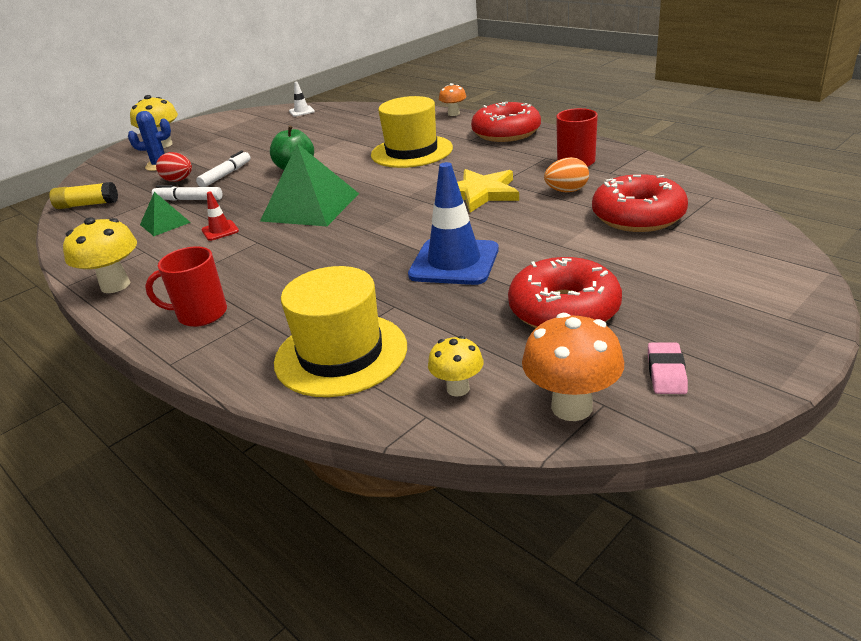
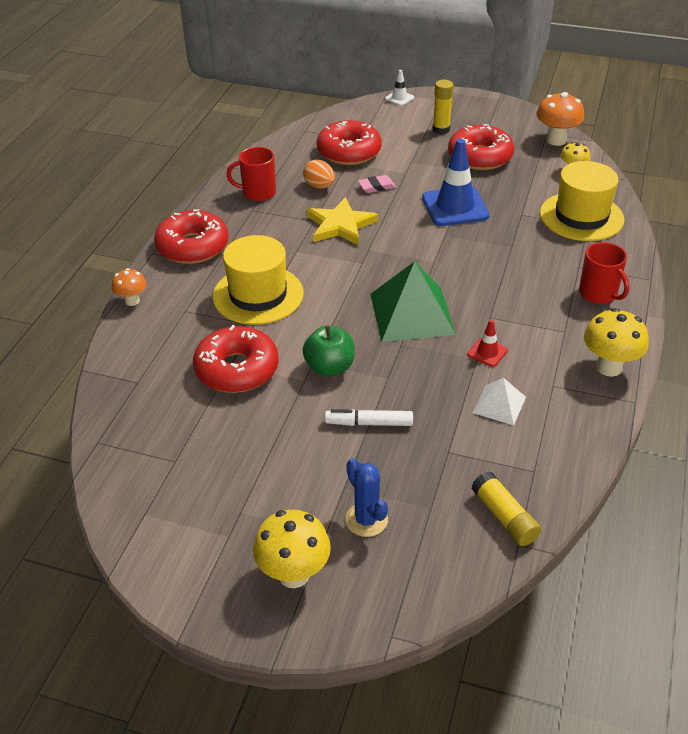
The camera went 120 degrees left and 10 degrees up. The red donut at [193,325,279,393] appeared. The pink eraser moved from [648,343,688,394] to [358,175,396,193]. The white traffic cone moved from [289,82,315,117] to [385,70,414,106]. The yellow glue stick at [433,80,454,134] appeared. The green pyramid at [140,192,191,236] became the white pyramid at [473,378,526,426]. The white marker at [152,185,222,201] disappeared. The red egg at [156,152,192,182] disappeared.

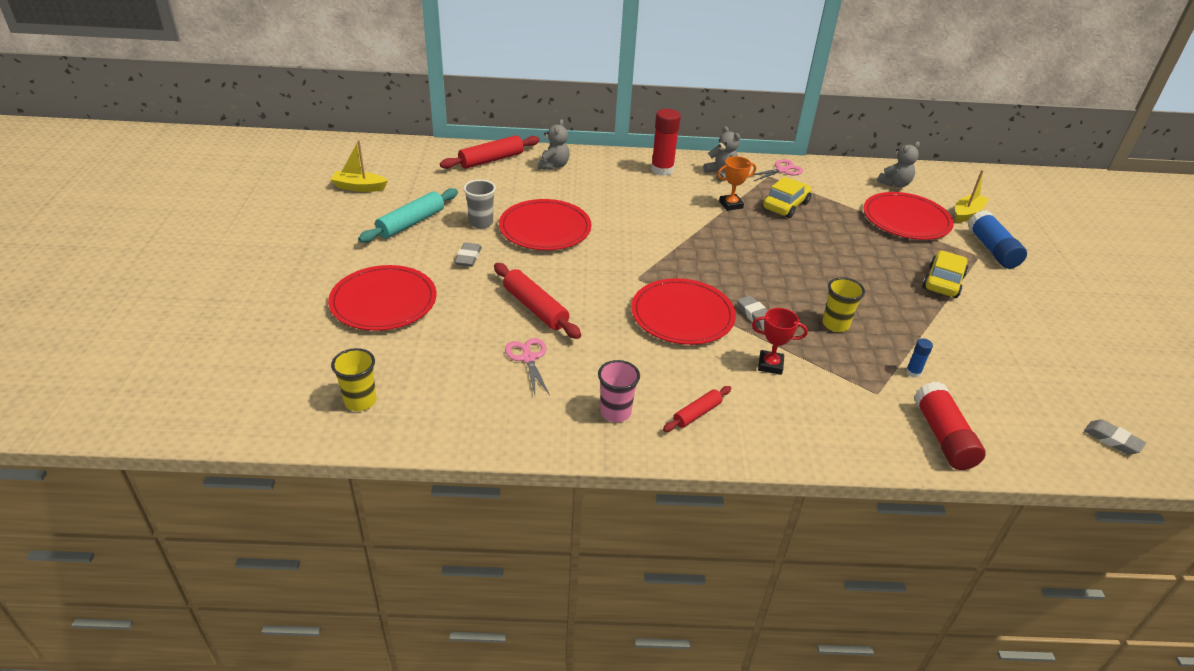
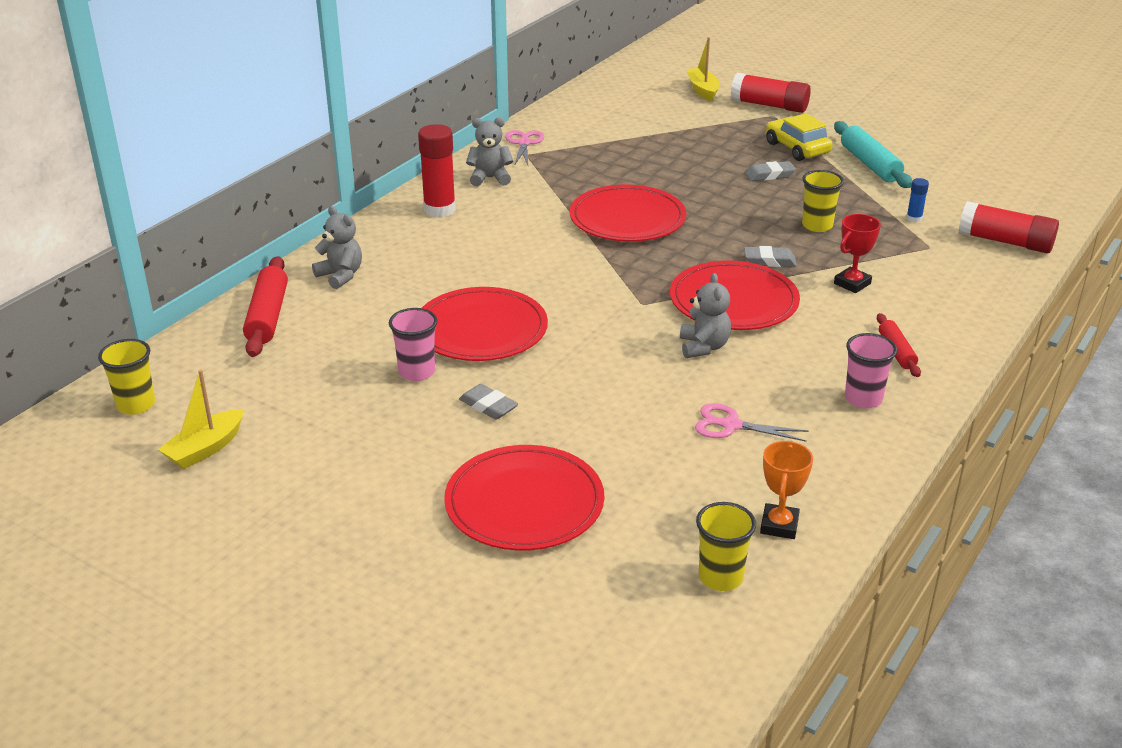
The camera went 55 degrees left and 5 degrees down. The yellow cup at [98,339,155,415] appeared. The grey cup at [463,179,496,229] became the pink cup at [389,308,438,381]. The red plate moved from [863,192,954,240] to [570,185,687,242]. The grey teddy bear moved from [877,142,920,187] to [680,273,731,358]. The blue glue stick at [968,210,1027,269] became the red glue stick at [731,73,811,113]. The grey eraser moved from [1084,419,1146,455] to [745,161,796,181]. The orange trophy moved from [717,156,756,211] to [760,441,813,539]. The turquoise rolling pin moved from [358,188,458,243] to [834,121,912,188]. The red rolling pin at [494,263,581,339] disappeared. The yellow car at [762,177,812,218] disappeared.

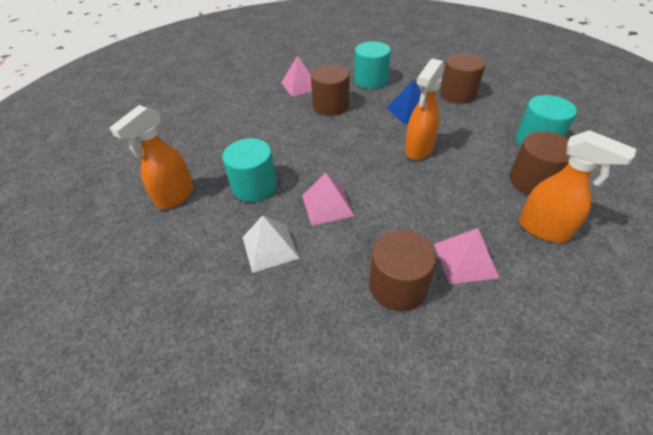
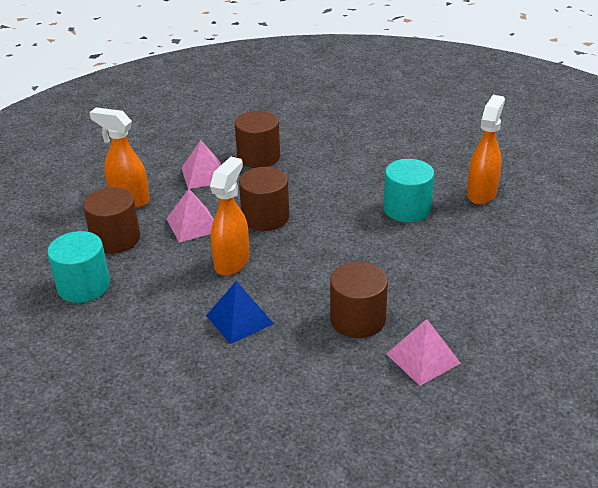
The camera went 170 degrees right and 10 degrees down. The pink pyramid moved from [302,173,354,226] to [167,189,214,243]. The brown cylinder moved from [440,53,485,104] to [239,167,289,231]. The white pyramid at [242,215,299,273] disappeared. The turquoise cylinder at [354,41,391,89] disappeared.

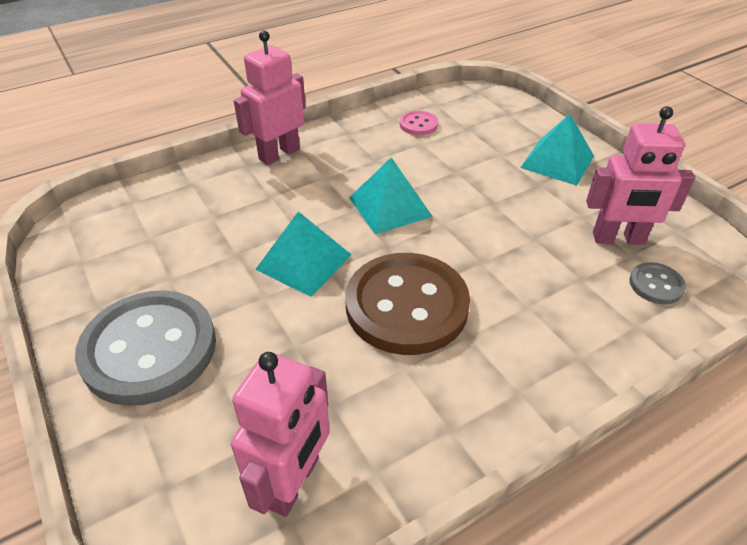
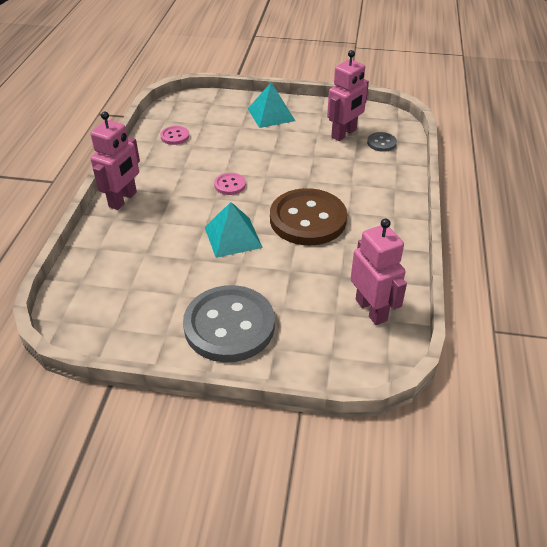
The camera went 50 degrees left and 0 degrees up. The pink robot at [234,31,306,165] turned 150 degrees counterclockwise. The turquoise pyramid at [349,157,433,235] was replaced by the pink button at [214,173,246,195].

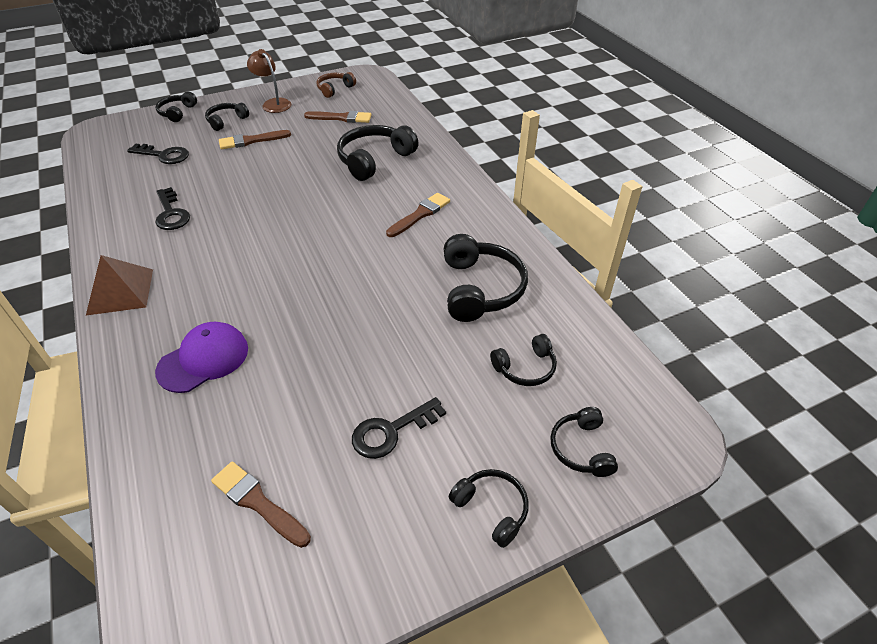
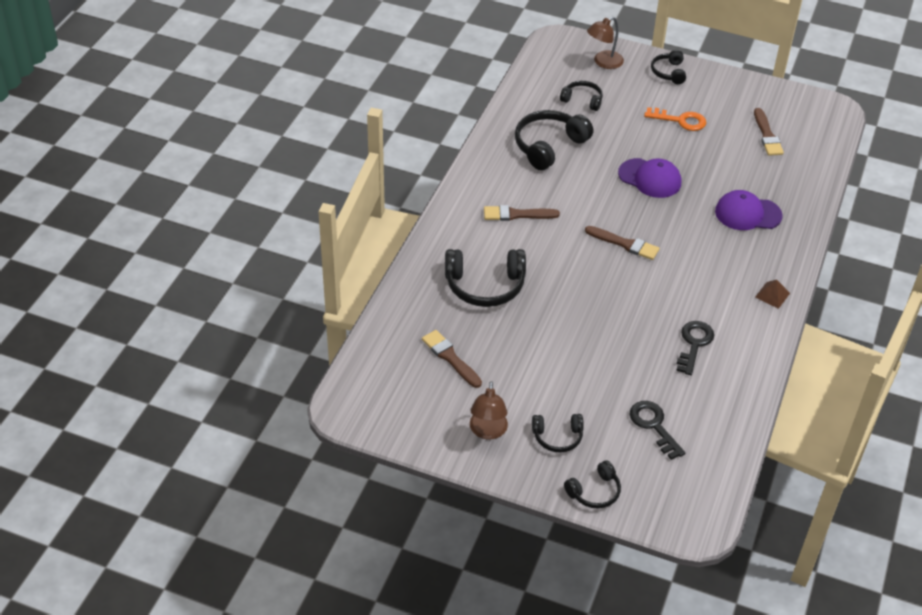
The camera went 135 degrees left and 0 degrees up. The brown brush moved from [219,130,291,149] to [585,226,660,260]. The black headphones at [550,407,618,477] was replaced by the brown lamp at [587,17,624,69]. The purple cap at [618,158,681,198] appeared. The black key at [352,397,446,459] became the orange key at [644,107,706,131]. The brown pyramid at [86,255,153,316] changed to 0.55 times the size. The brown headphones at [316,72,356,98] disappeared.

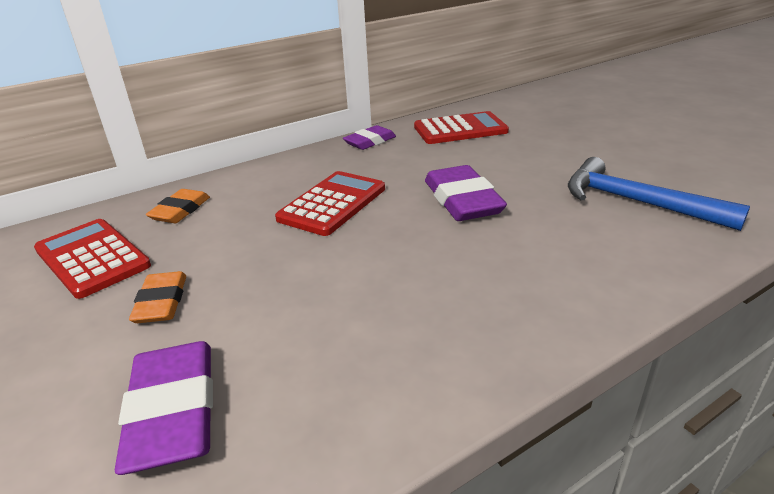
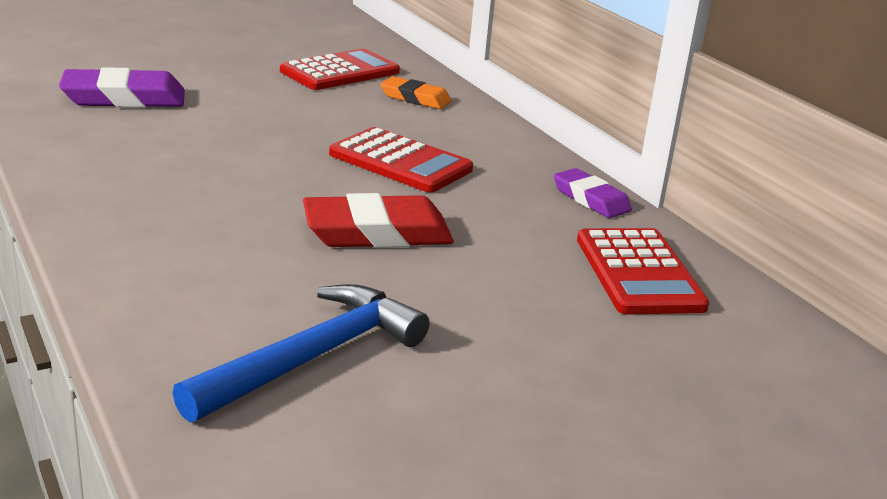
The camera went 90 degrees right and 5 degrees down. The purple eraser at [425,165,507,221] became the red eraser at [303,193,454,248]. The orange eraser at [129,271,186,323] disappeared.

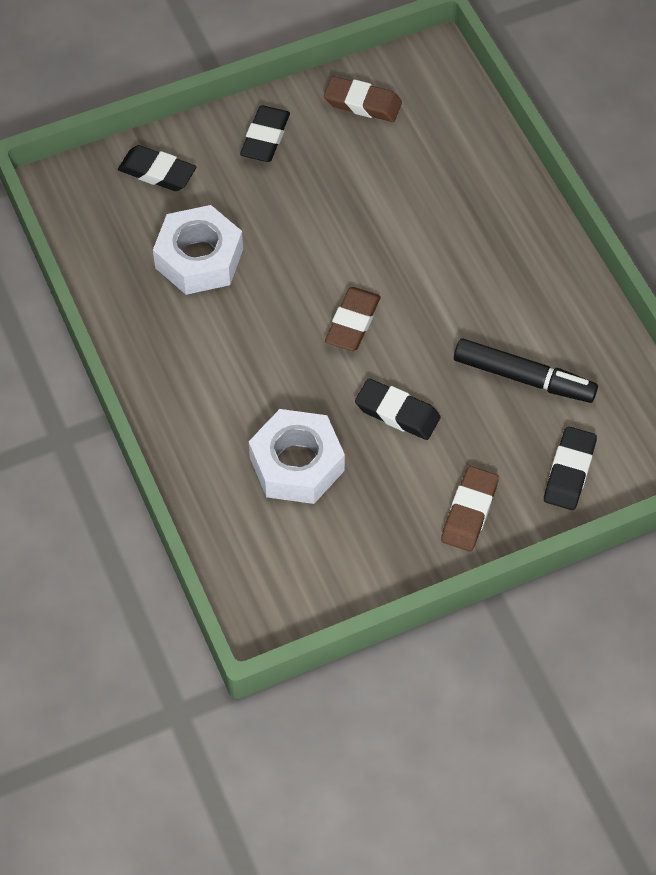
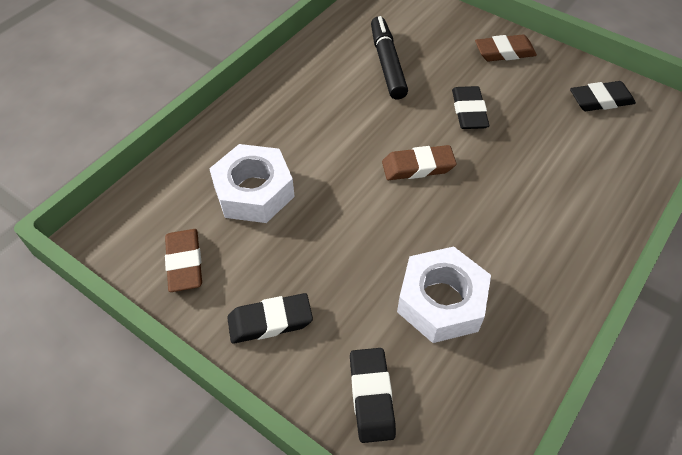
The camera went 120 degrees left and 5 degrees down. The white nut moved from [249,409,345,504] to [209,144,295,223]. The black eraser moved from [544,426,597,510] to [570,81,636,111].

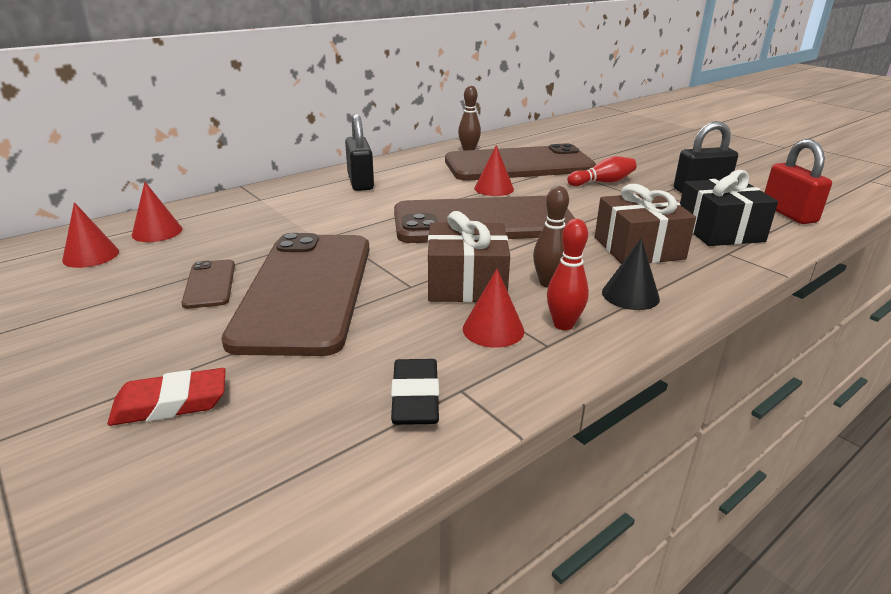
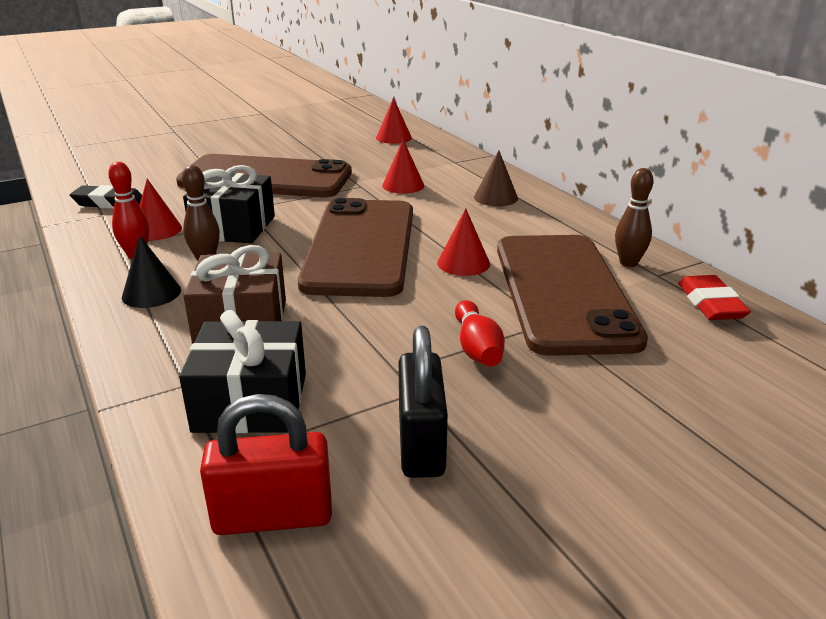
The camera went 100 degrees right and 0 degrees up. The brown gift at [428,211,510,302] became the black gift at [183,165,275,243]. The red cone moved from [62,202,119,268] to [382,140,425,194]. The black padlock at [345,114,374,191] was replaced by the brown cone at [474,150,518,206]. The red eraser moved from [107,368,226,426] to [678,275,751,320]. The brown phone at [181,259,235,309] disappeared.

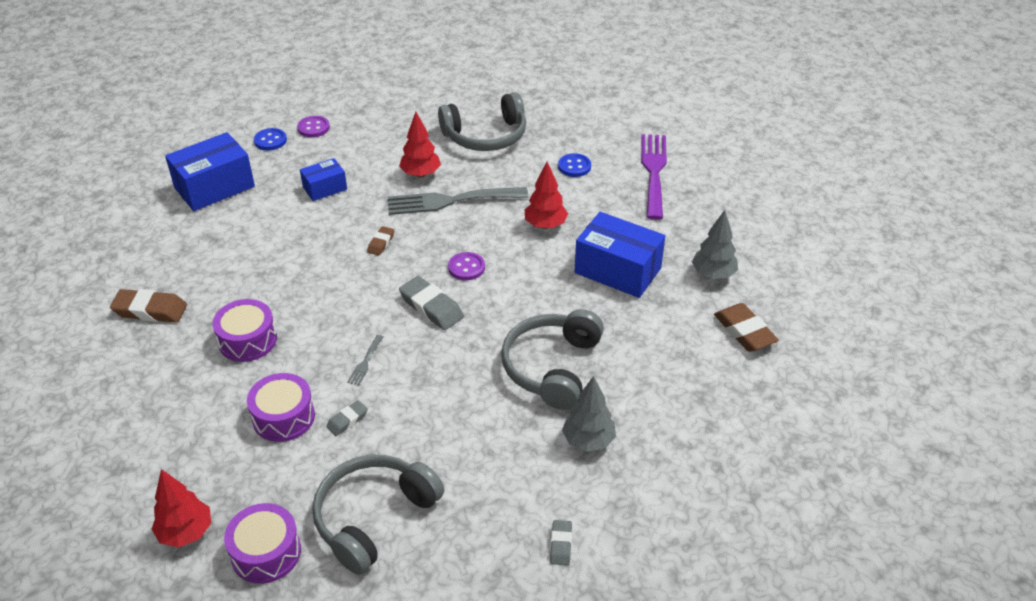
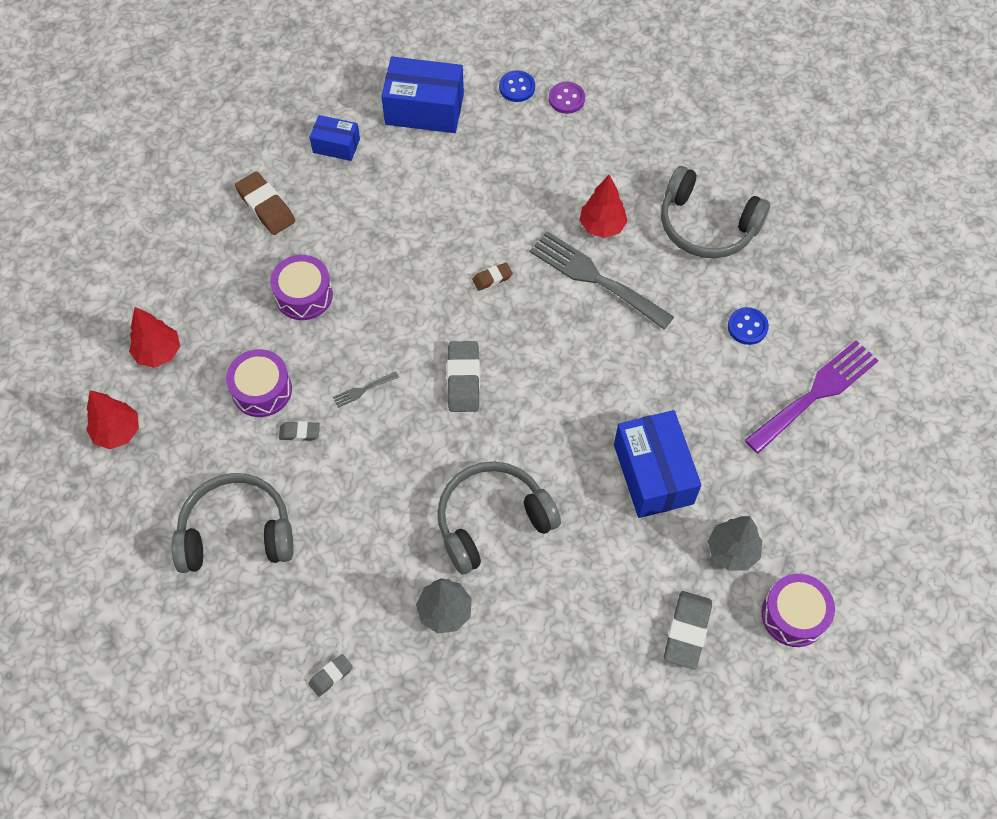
The camera went 45 degrees right and 20 degrees up. The red tree moved from [525,162,568,229] to [129,307,180,368]. The blue box moved from [300,158,347,201] to [310,115,360,161]. The brown eraser at [714,303,779,352] became the grey eraser at [664,591,712,669]. The purple drum moved from [224,503,301,584] to [762,574,835,647]. The purple button at [448,252,485,280] disappeared.

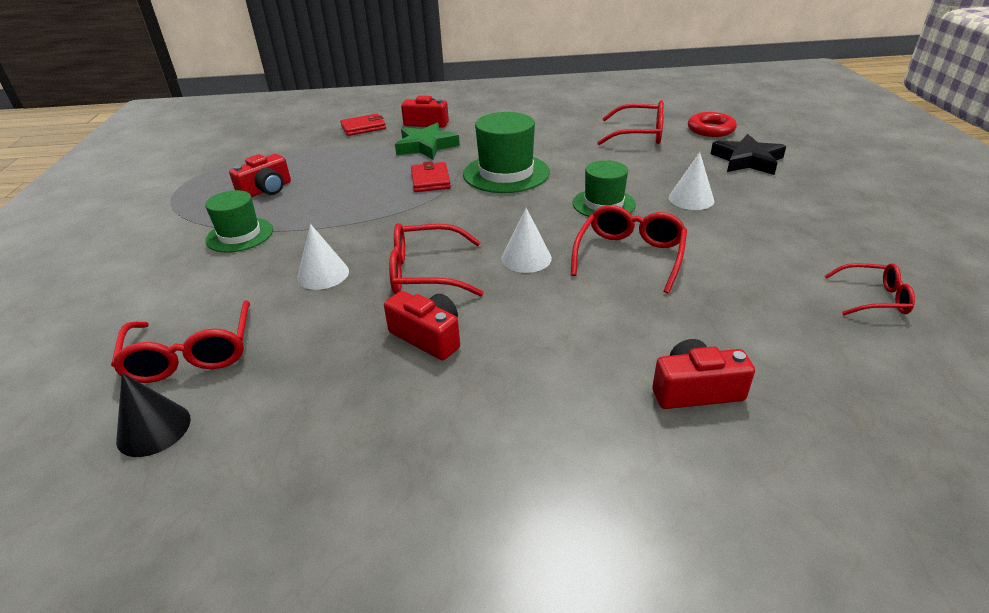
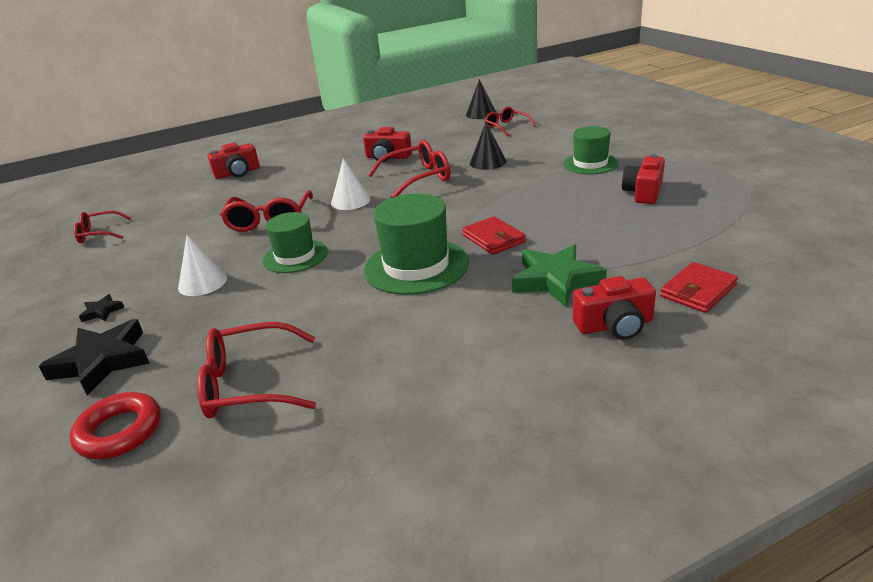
The camera went 160 degrees right and 5 degrees down. The black star at [79,294,124,322] appeared. The white cone at [297,224,349,290] became the black cone at [470,122,506,170]. The red glasses at [111,300,250,383] changed to 0.63 times the size.

